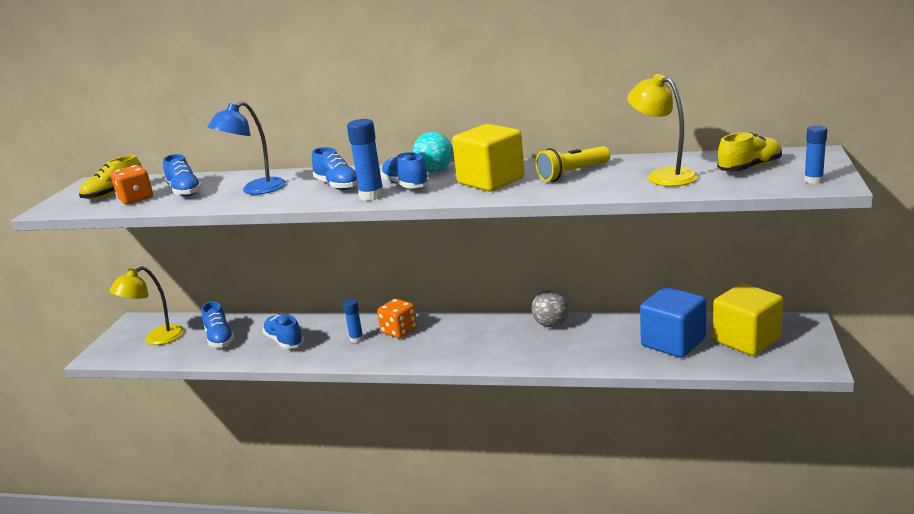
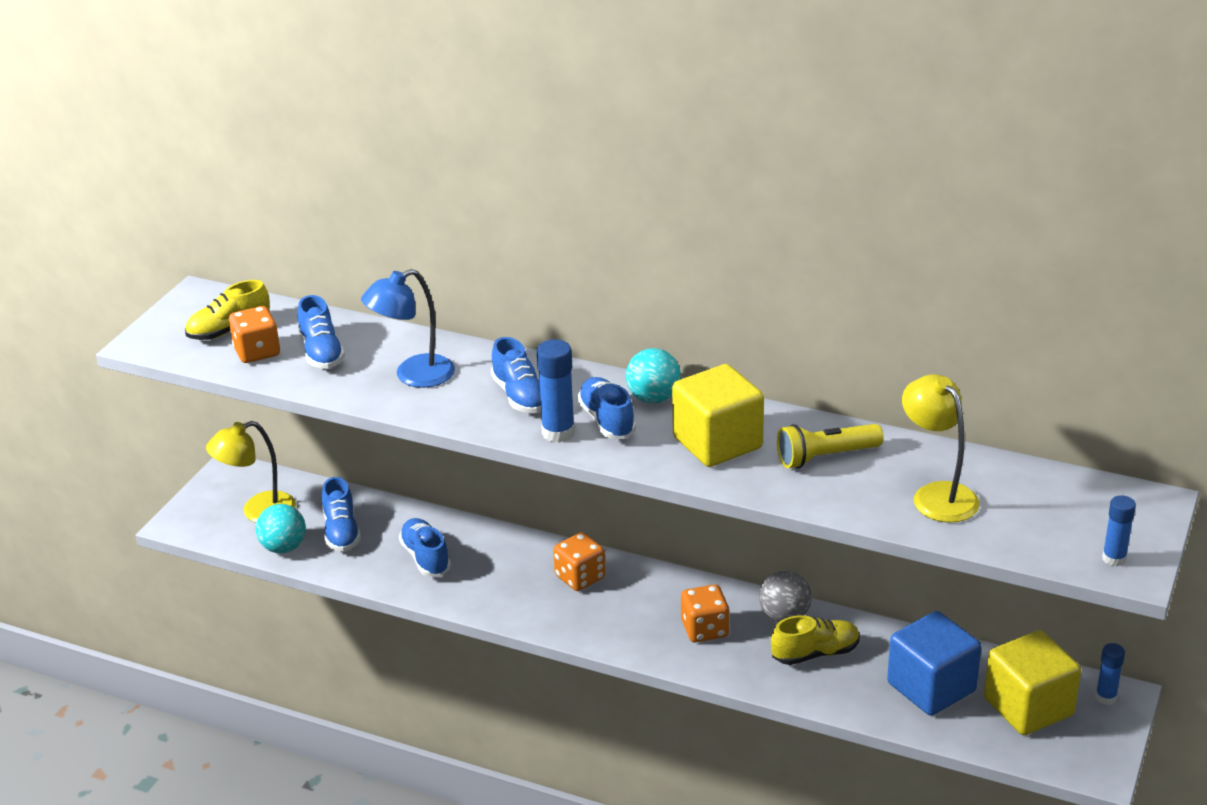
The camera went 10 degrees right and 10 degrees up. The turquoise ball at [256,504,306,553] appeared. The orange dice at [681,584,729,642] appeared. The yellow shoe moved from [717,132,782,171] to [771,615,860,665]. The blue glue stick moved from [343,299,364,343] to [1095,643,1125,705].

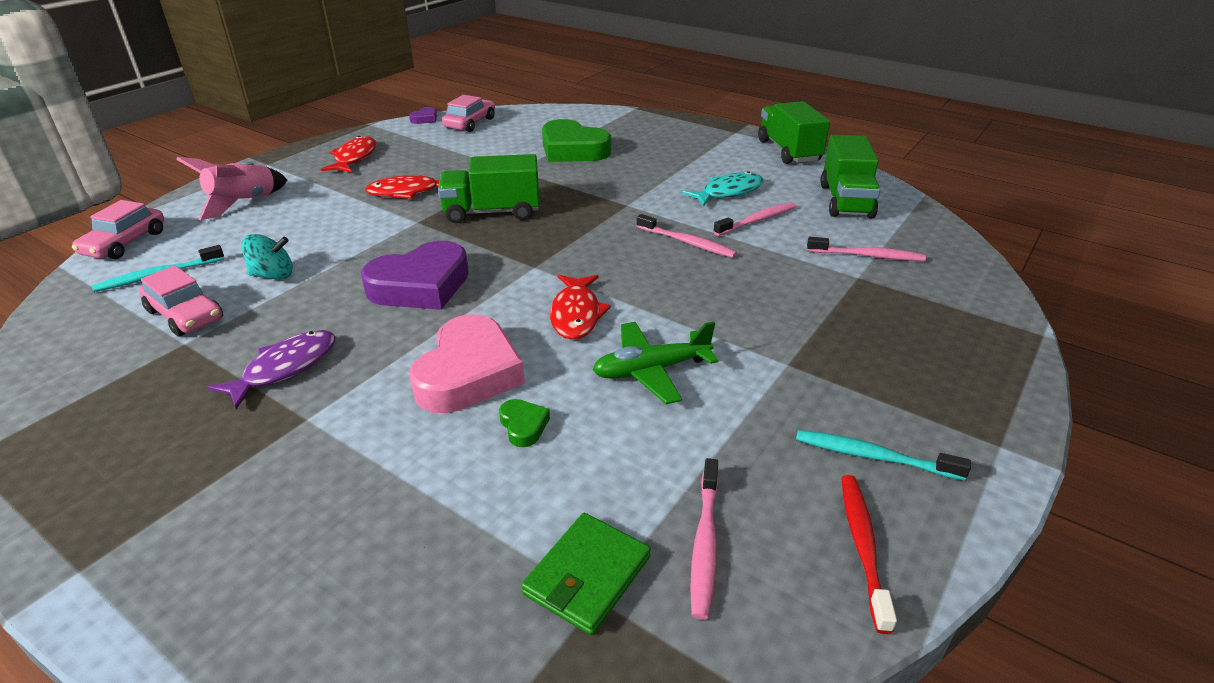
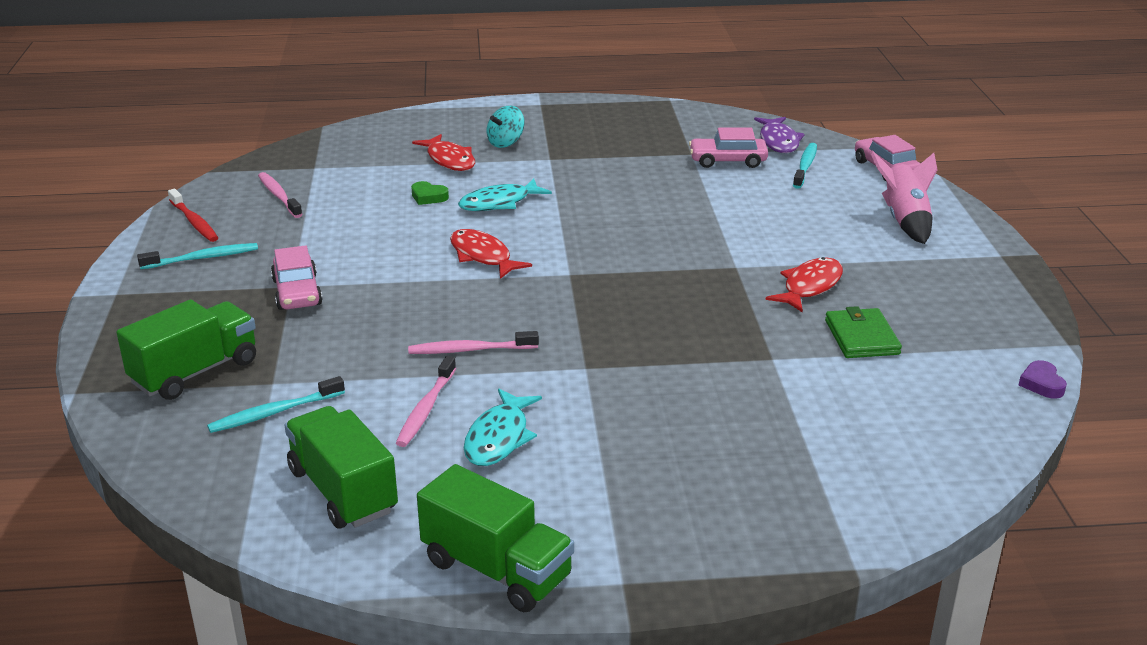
The camera went 140 degrees right and 5 degrees down. The green truck moved from [438,154,540,223] to [116,299,256,400]. The pink toothbrush at [807,237,926,261] became the turquoise toothbrush at [207,376,345,433]. The pink car moved from [442,95,495,132] to [271,245,323,310]. The red fish moved from [321,136,376,173] to [412,134,475,171]. The pink heart at [409,314,525,413] was replaced by the turquoise fish at [458,179,552,211]. The turquoise spinning top moved from [241,234,293,280] to [487,106,525,148]. The purple fish moved from [207,330,336,409] to [754,117,805,153]. The green wallet moved from [521,513,651,635] to [825,306,902,358]. The purple heart at [361,241,469,310] disappeared. The green heart at [542,119,611,162] disappeared. The green plane at [593,322,718,404] disappeared.

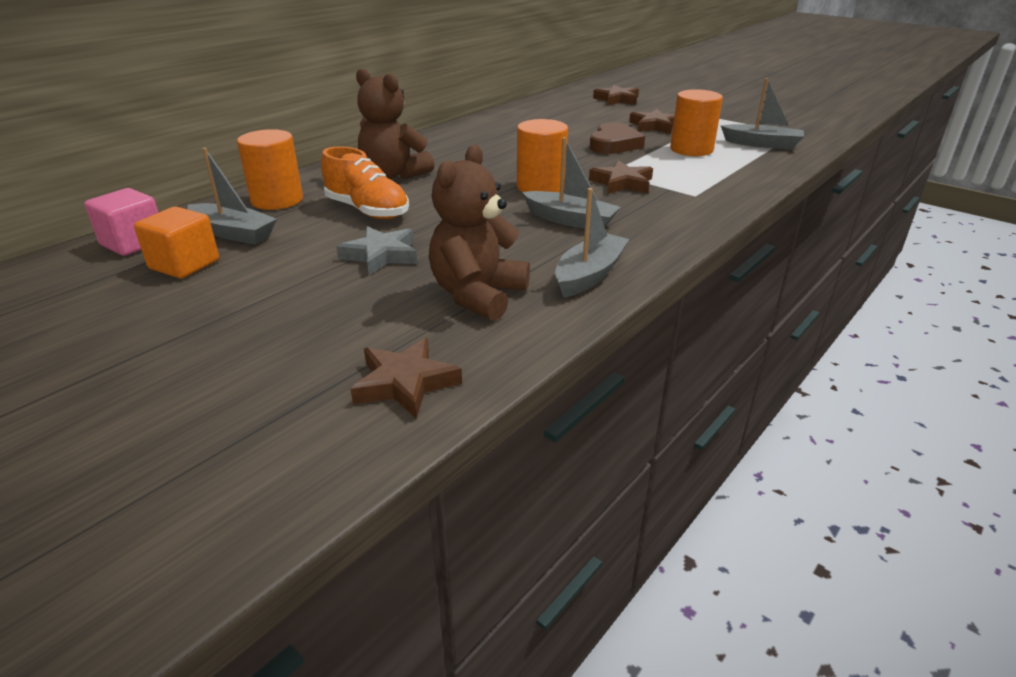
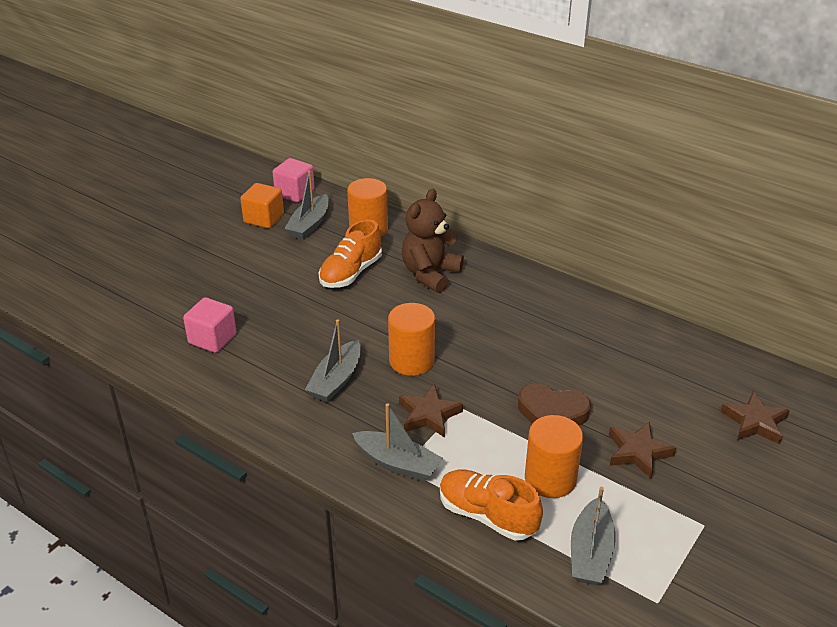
The camera went 85 degrees right and 5 degrees up. The brown teddy bear at [429,145,530,321] was replaced by the pink cube at [183,297,237,353]. The grey boat moved from [555,188,630,297] to [352,403,443,481]. The orange shoe at [440,470,543,540] appeared. The grey star at [336,226,417,275] disappeared. The brown star at [351,338,462,419] disappeared.

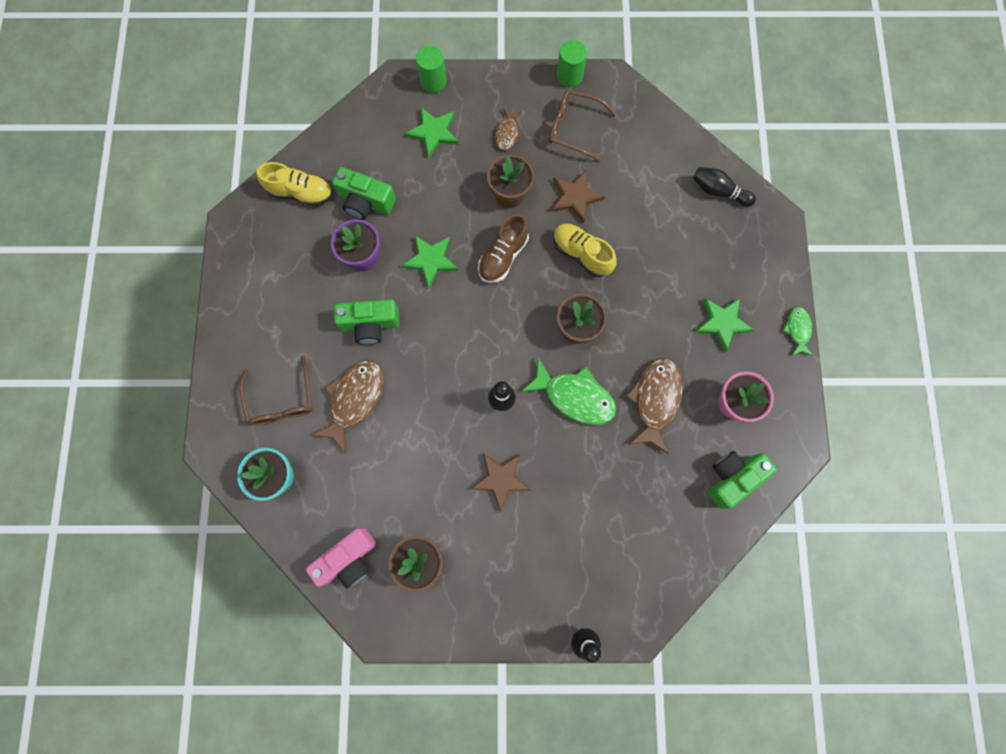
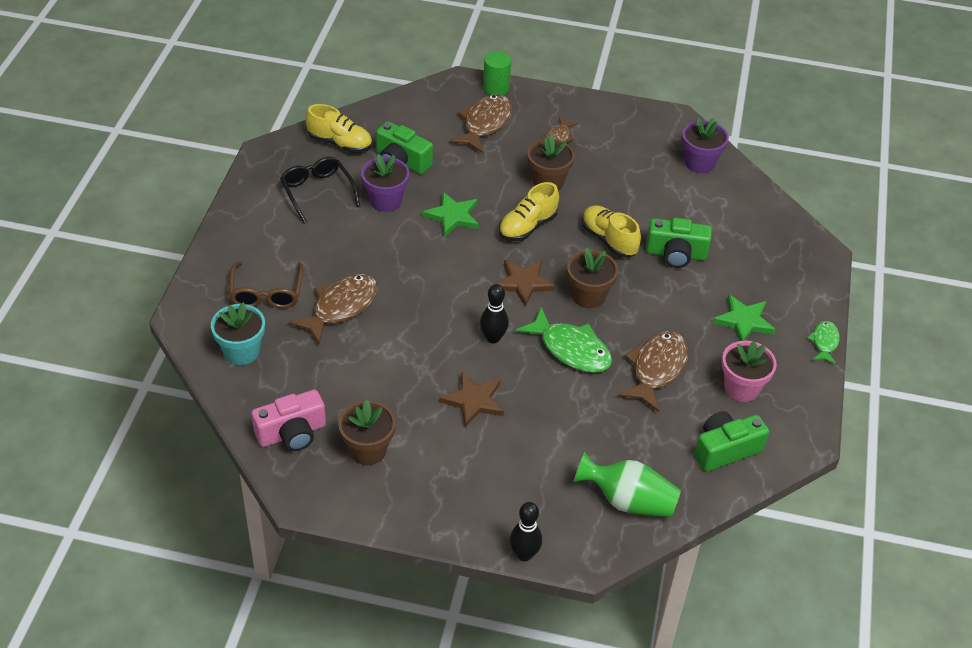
The camera went 10 degrees right and 30 degrees down. The black glasses at [280,157,360,224] appeared. The green star at [405,107,459,158] was replaced by the brown fish at [449,94,512,153]. The brown star moved from [551,171,605,223] to [497,260,555,307]. The brown shoe at [478,214,529,283] became the yellow shoe at [499,182,559,241]. The green vase at [573,452,681,517] appeared. The green camera moved from [334,299,400,345] to [646,218,712,268]. The purple flower pot at [682,118,729,173] appeared. The brown glasses at [549,90,617,162] disappeared. The green cylinder at [557,40,587,88] disappeared. The black bowling pin at [693,167,756,206] disappeared.

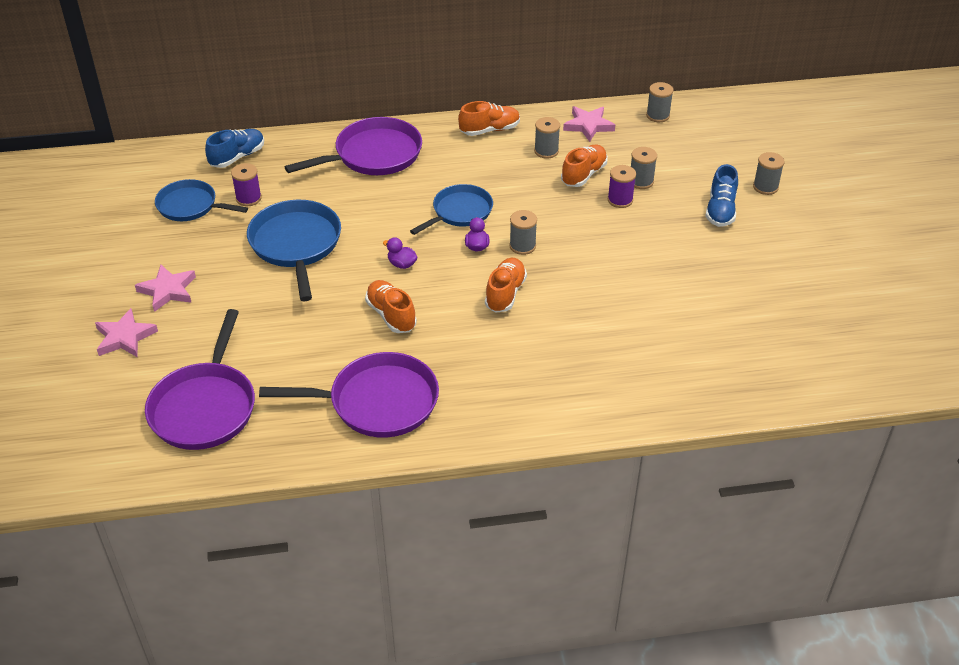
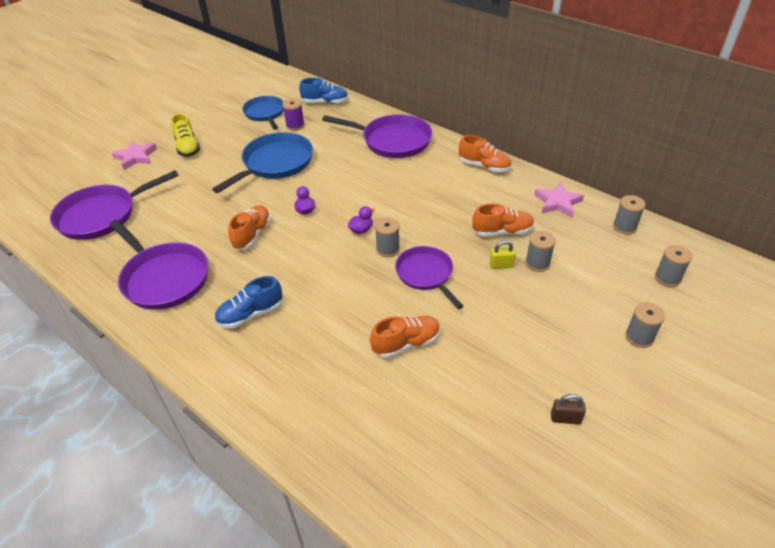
The camera went 50 degrees right and 0 degrees up. The pink star at [135,265,196,312] was replaced by the yellow shoe at [171,113,200,157]. The blue shoe moved from [705,164,738,227] to [214,276,283,329]. The orange shoe moved from [485,258,527,313] to [370,316,440,358]. The purple pan at [395,246,463,309] appeared. The purple spool at [608,165,636,208] was replaced by the yellow padlock at [489,240,516,269]. The brown padlock at [551,394,586,425] appeared. The grey spool moved from [534,117,560,159] to [655,245,692,287]. The blue pan at [410,184,493,235] disappeared.

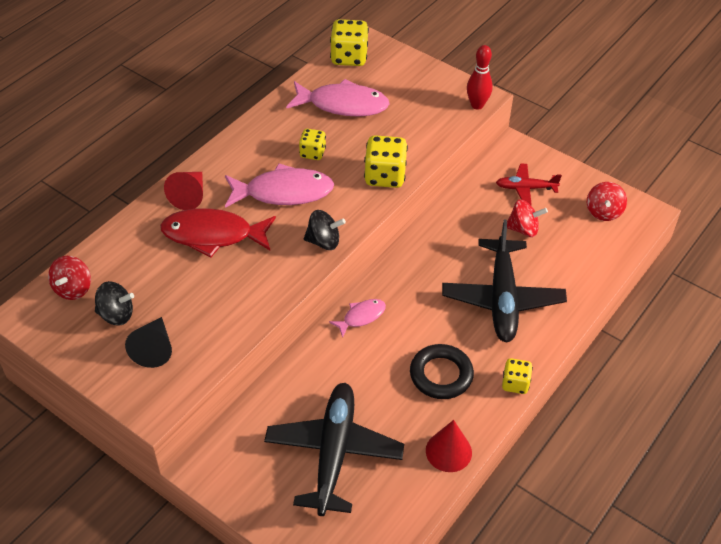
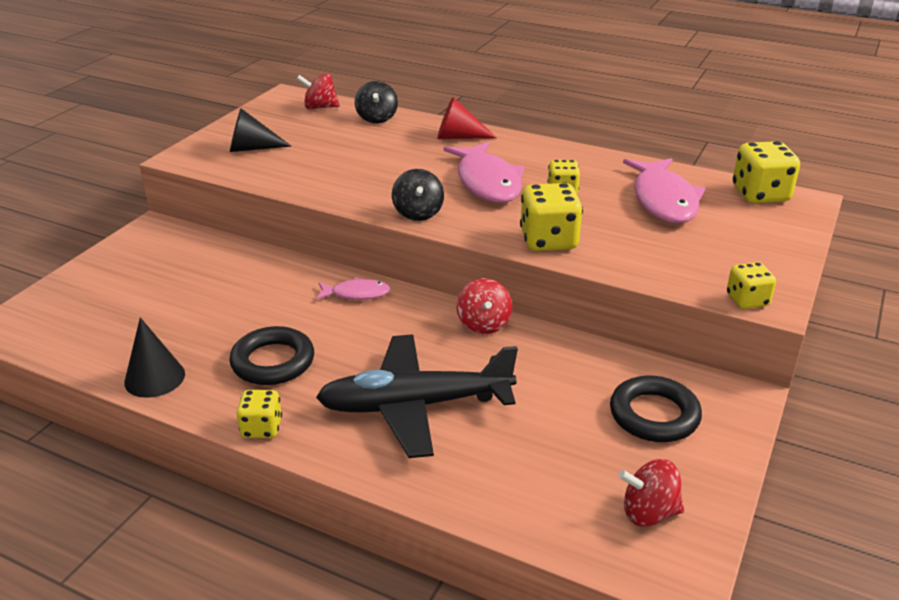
The camera went 80 degrees right and 15 degrees down. The red cone at [426,420,472,472] became the black cone at [124,317,185,398]. The pink fish at [329,299,386,338] turned 45 degrees counterclockwise. The black spinning top moved from [95,281,134,325] to [355,81,398,124]. The red spinning top moved from [507,200,548,237] to [457,278,512,334]. The red plane at [496,164,562,205] was replaced by the black ring at [610,376,702,442]. The red bowling pin at [467,45,493,110] was replaced by the yellow dice at [727,262,776,309]. The red fish at [160,208,276,258] disappeared. The black plane at [264,383,404,516] disappeared.

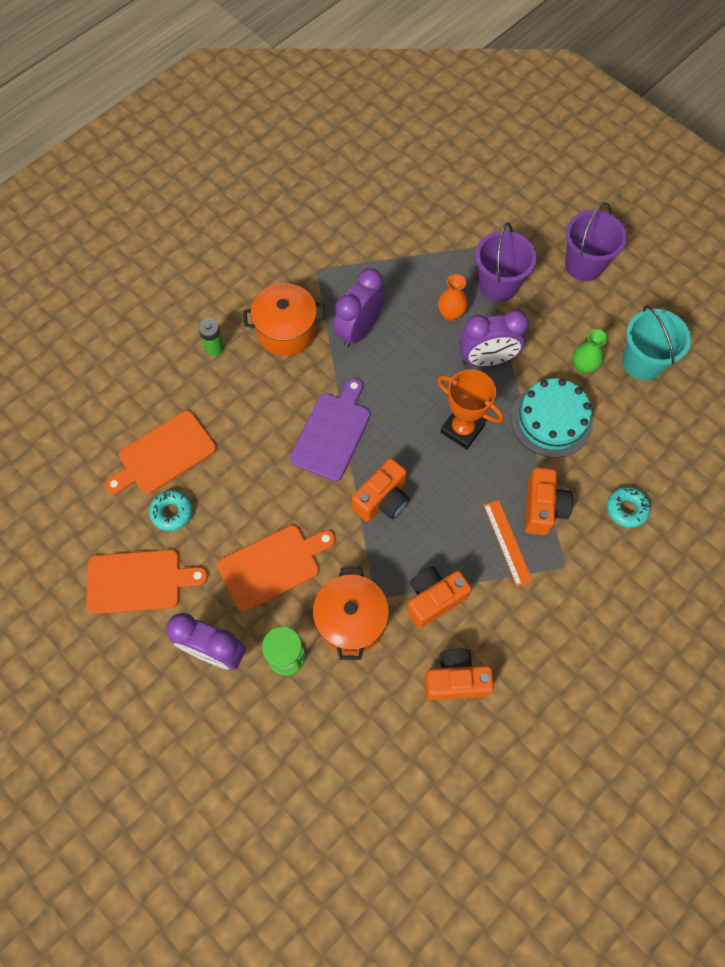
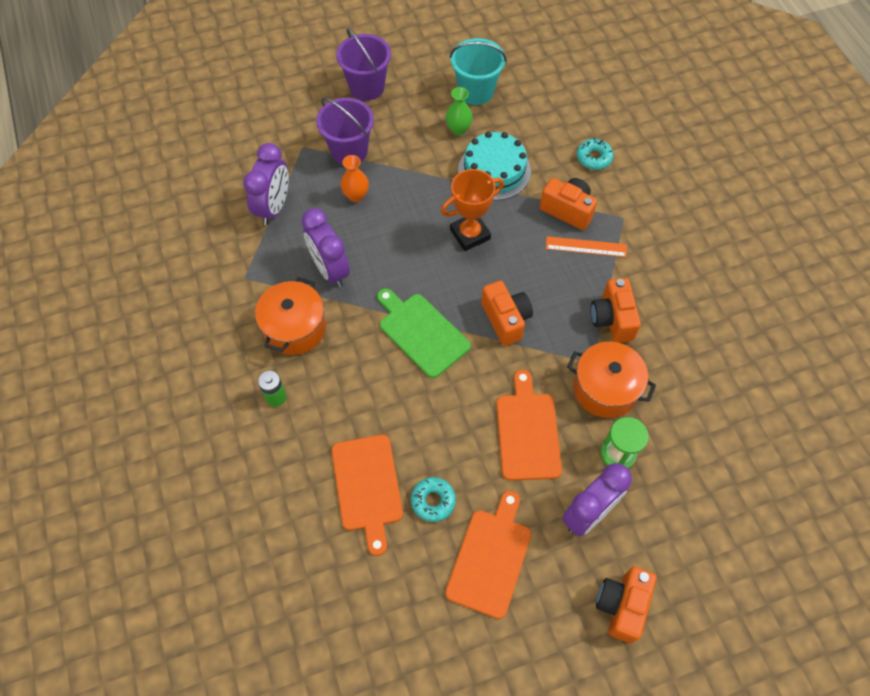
The camera went 65 degrees left and 5 degrees down. The purple clock moved from [459,310,529,367] to [243,143,289,225]. The purple cutting board at [290,378,370,481] became the green cutting board at [377,288,471,378]. The orange camera moved from [424,649,494,700] to [596,566,657,643].

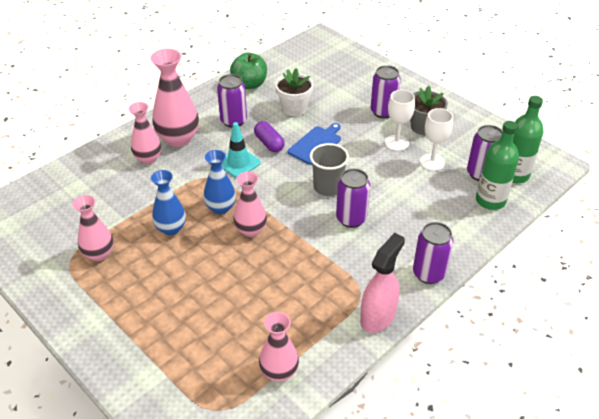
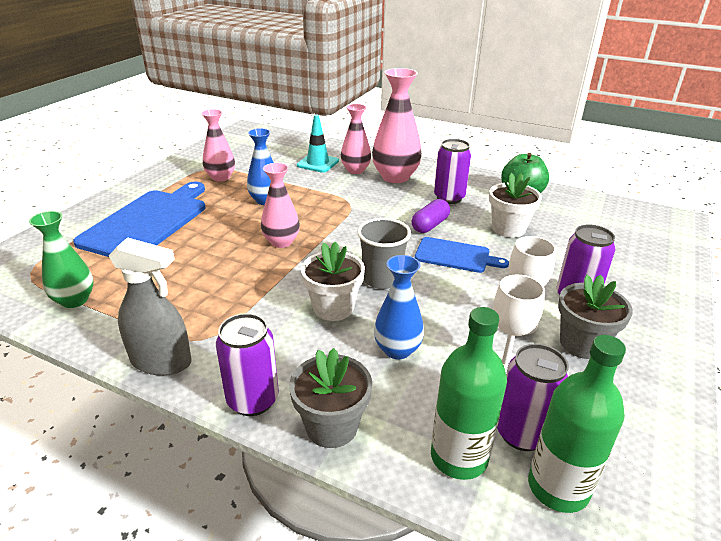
The camera went 70 degrees right and 10 degrees down. The pink vase at [259,312,299,382] became the green vase at [29,211,94,308]. The blue cutting board at [73,181,205,257] appeared. The pink spray bottle at [360,233,405,333] became the grey spray bottle at [109,237,192,376]. The grey flower pot at [289,348,372,448] appeared. The turquoise traffic cone moved from [221,122,261,178] to [297,115,339,173]. The purple can at [336,169,370,228] was replaced by the white flower pot at [301,241,365,321]. The blue vase moved from [203,150,236,214] to [374,255,424,360].

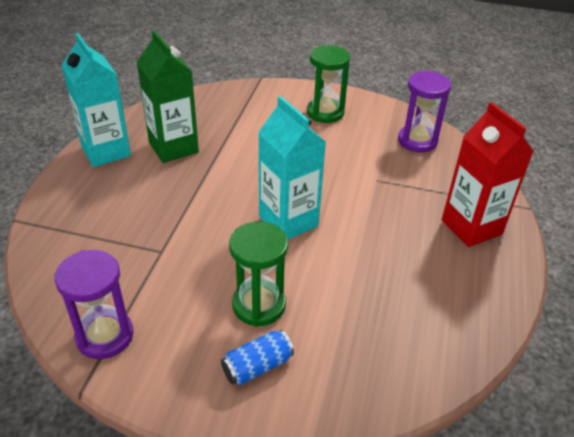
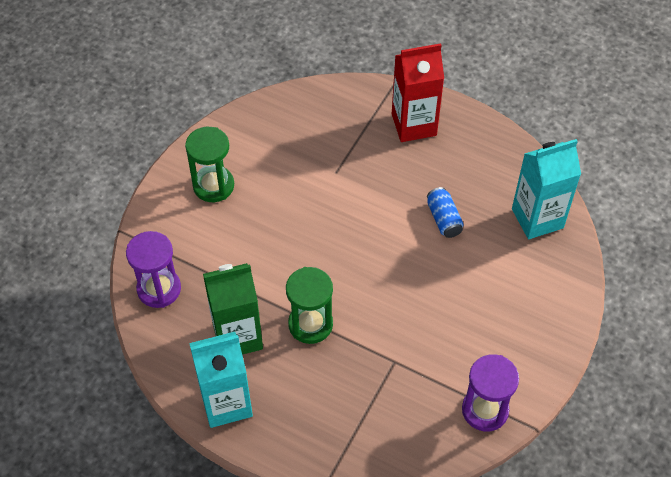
The camera went 75 degrees left and 15 degrees up. The purple hourglass moved from [398,71,451,152] to [126,231,181,308]. The green hourglass moved from [229,222,288,327] to [286,267,333,344]. The blue can moved from [221,330,294,385] to [427,187,463,238]. The turquoise carton moved from [258,96,326,240] to [512,139,581,239].

